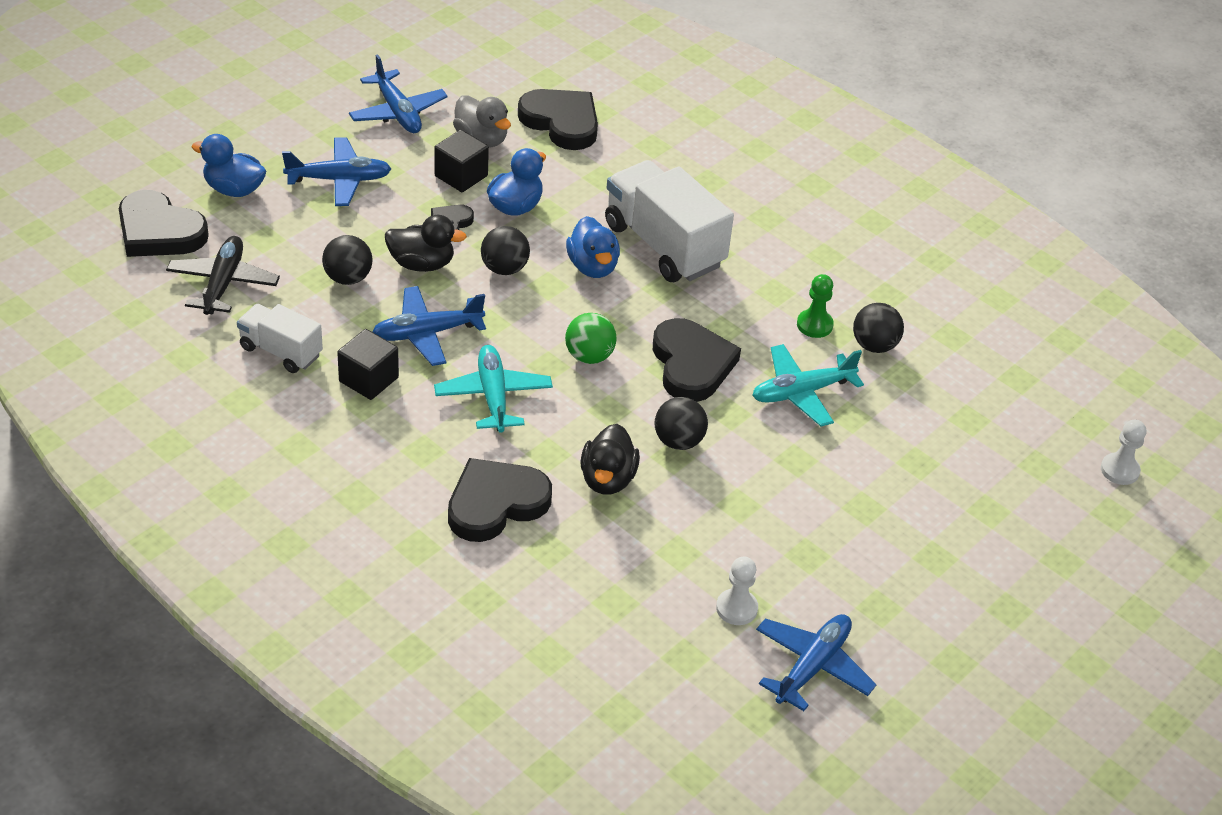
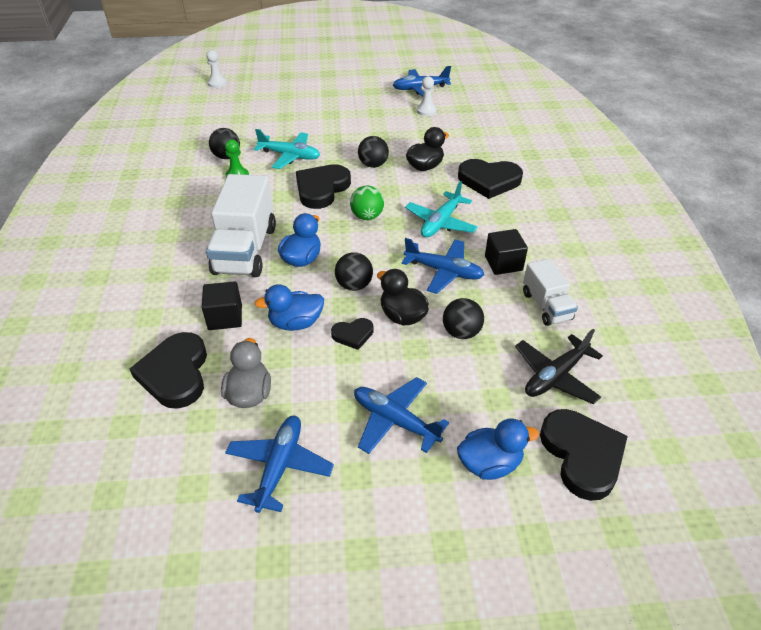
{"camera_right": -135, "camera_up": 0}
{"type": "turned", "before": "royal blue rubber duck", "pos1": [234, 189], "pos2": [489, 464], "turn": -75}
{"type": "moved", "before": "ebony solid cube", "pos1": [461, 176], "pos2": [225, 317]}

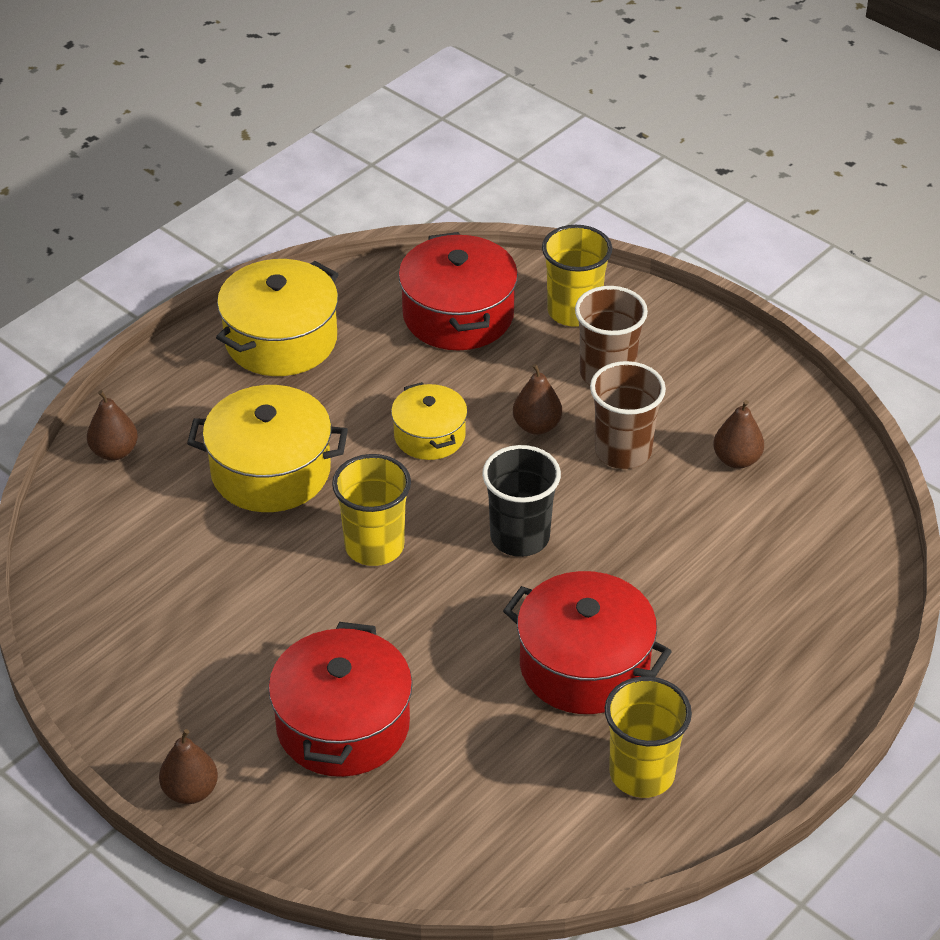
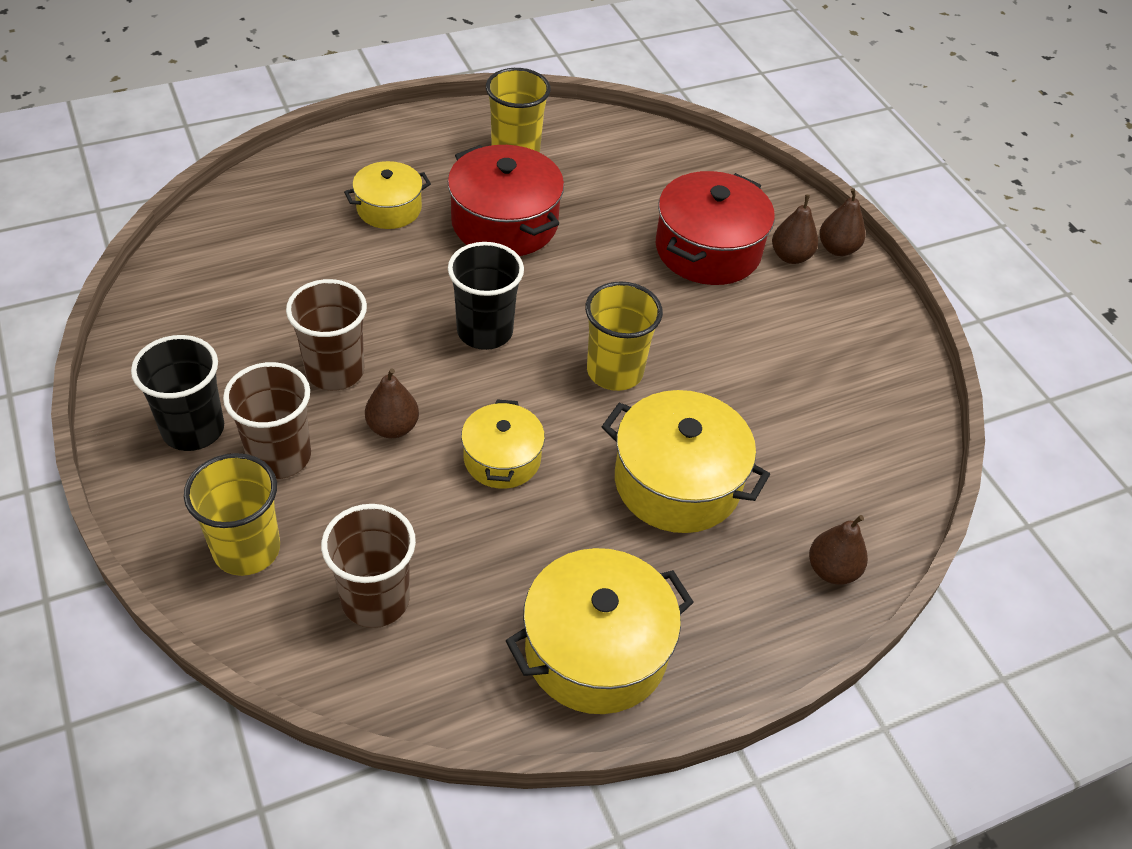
{"camera_right": -160, "camera_up": 5}
{"type": "replaced", "before": "scarlet stockpot", "after": "brown cup", "pos1": [458, 315], "pos2": [375, 600]}
{"type": "moved", "before": "brown pear", "pos1": [736, 460], "pos2": [790, 256]}
{"type": "added", "after": "ebony cup", "pos2": [193, 429]}
{"type": "added", "after": "bright yellow stockpot", "pos2": [389, 208]}

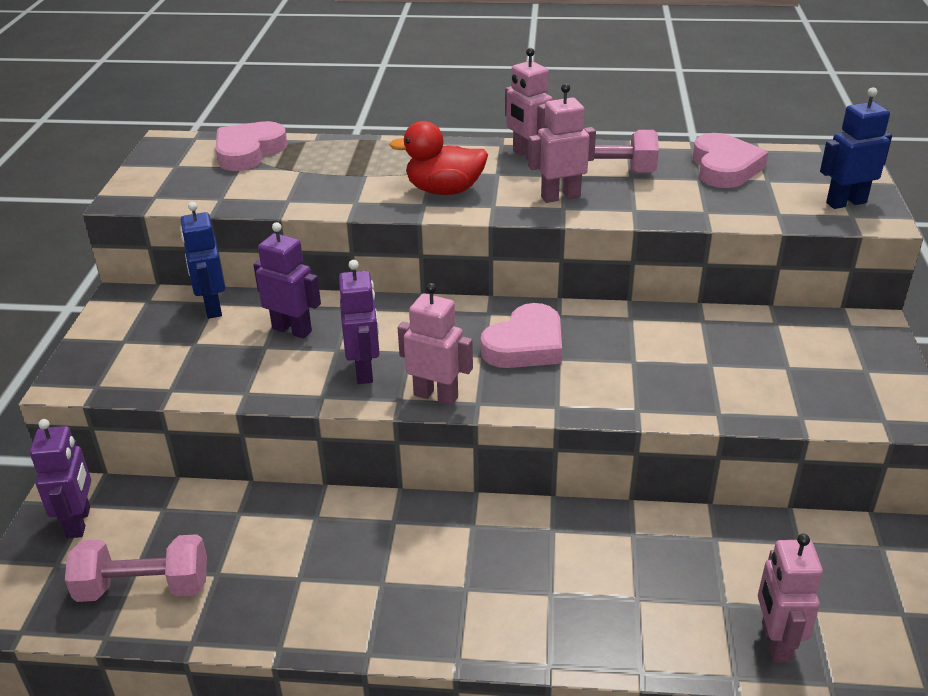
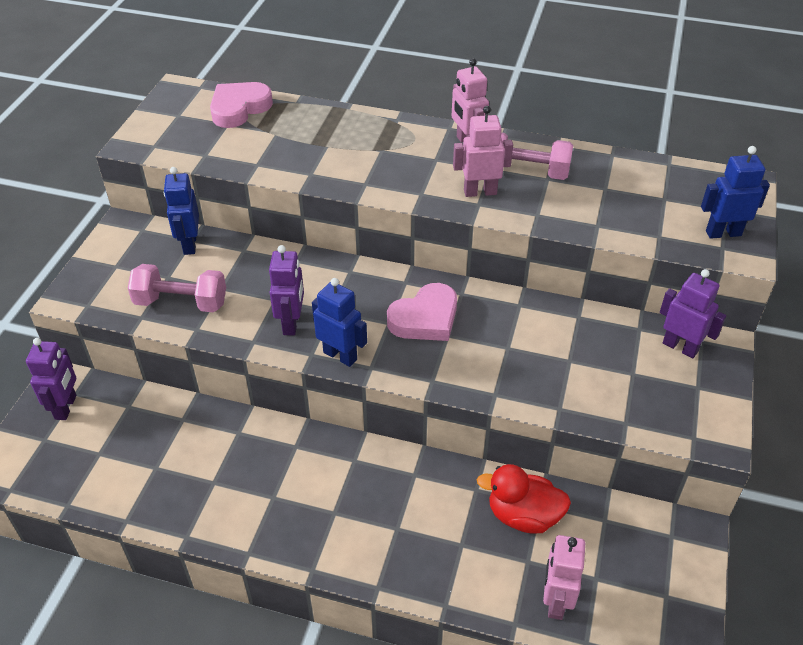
{"camera_right": 10, "camera_up": 10}
{"type": "moved", "before": "rose-pink dumbbell", "pos1": [144, 587], "pos2": [181, 302]}
{"type": "moved", "before": "royal purple robot", "pos1": [292, 330], "pos2": [680, 347]}
{"type": "moved", "before": "scarlet rubber duck", "pos1": [444, 190], "pos2": [523, 516]}
{"type": "recoloured", "before": "rose-pink robot", "after": "royal blue robot", "pos1": [436, 396], "pos2": [340, 355]}
{"type": "removed", "before": "rose-pink love heart", "pos1": [724, 167]}

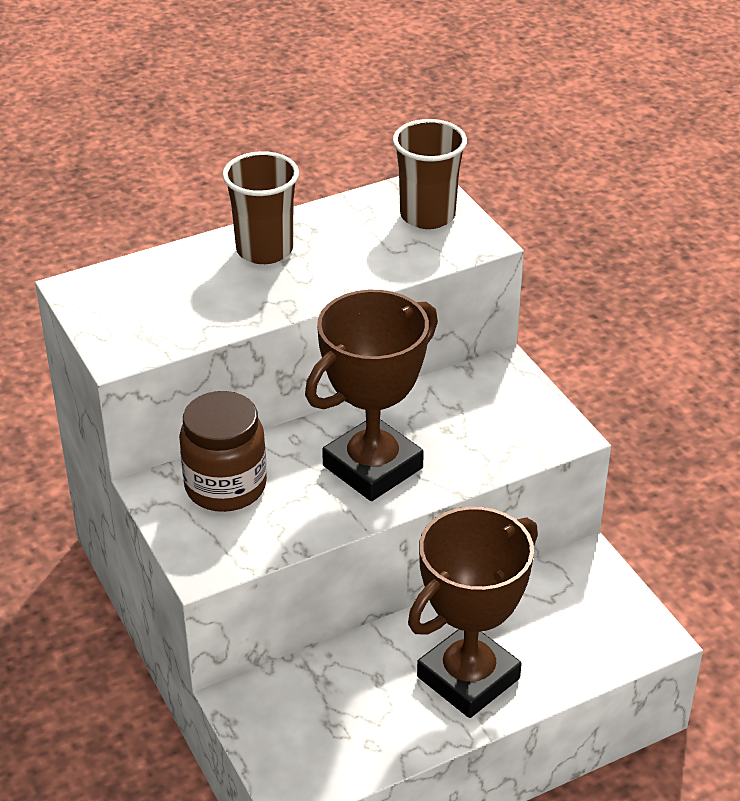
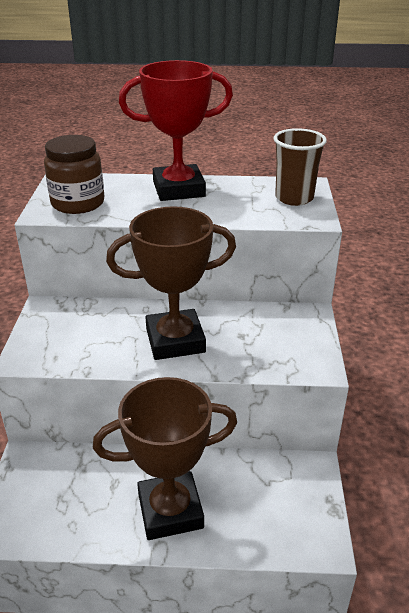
{"camera_right": 30, "camera_up": -5}
{"type": "moved", "before": "brown jam jar", "pos1": [225, 486], "pos2": [78, 203]}
{"type": "replaced", "before": "brown cup", "after": "scarlet prize cup", "pos1": [264, 250], "pos2": [179, 189]}

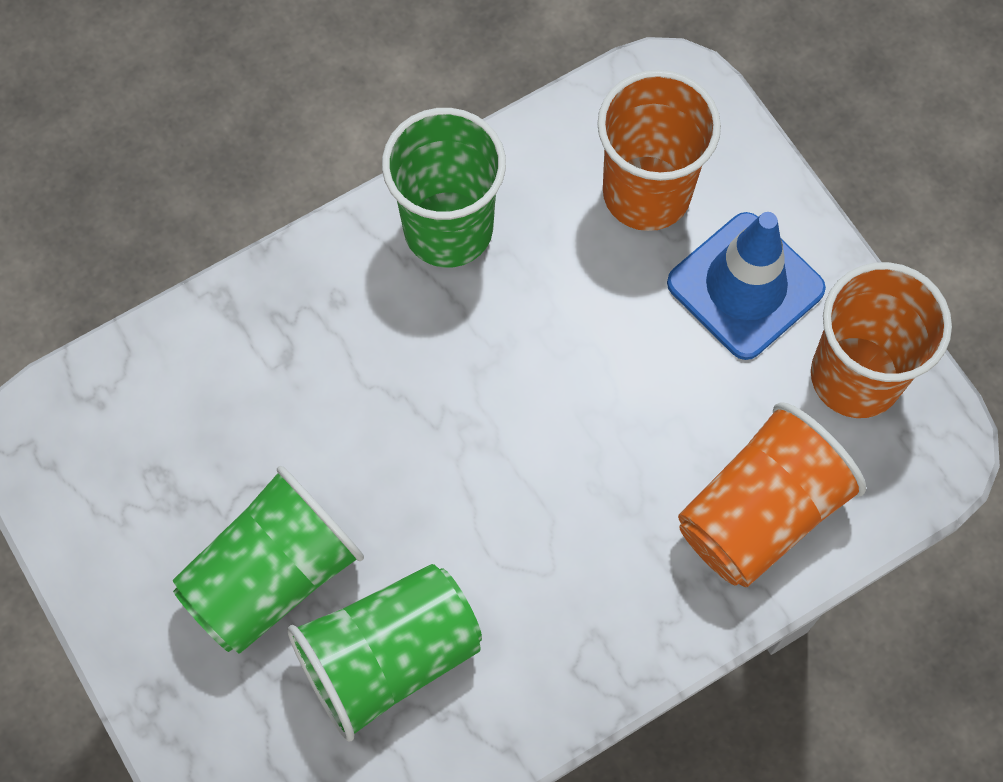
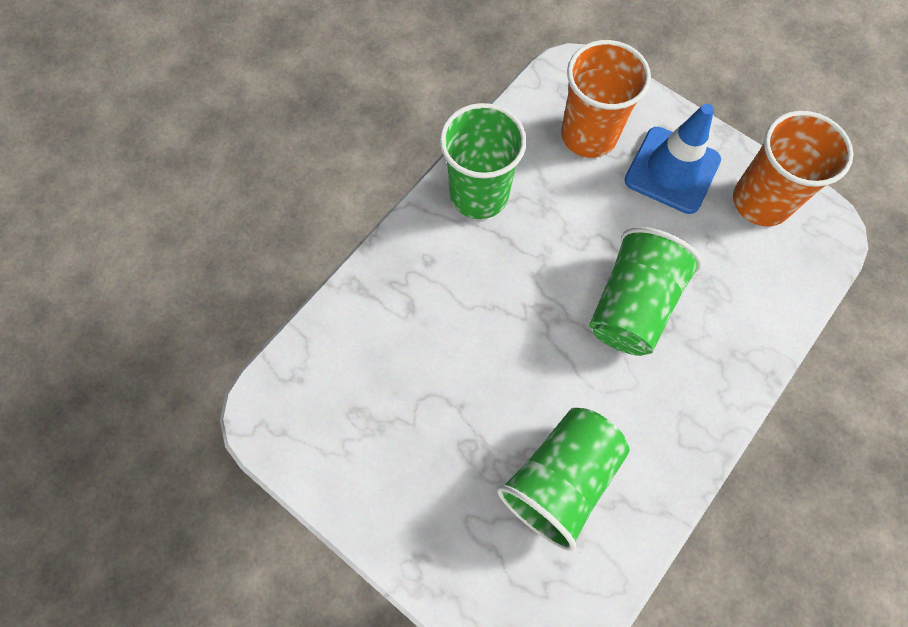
{"camera_right": -20, "camera_up": 0}
{"type": "moved", "before": "emerald cup", "pos1": [273, 575], "pos2": [632, 305]}
{"type": "removed", "before": "orange-coloured cup", "pos1": [760, 512]}

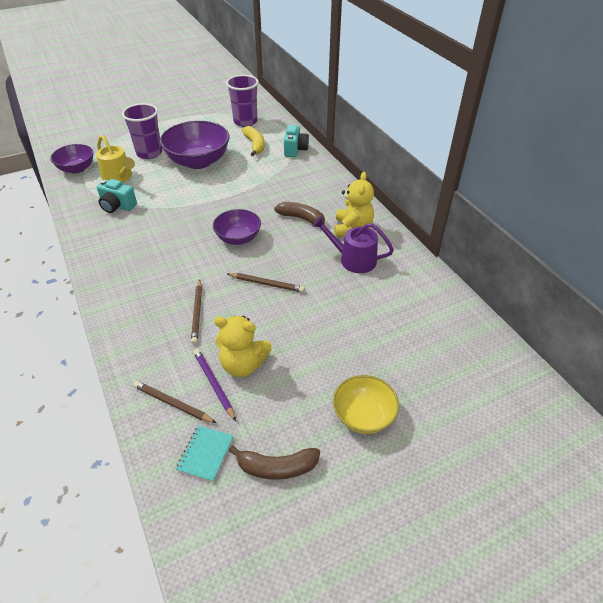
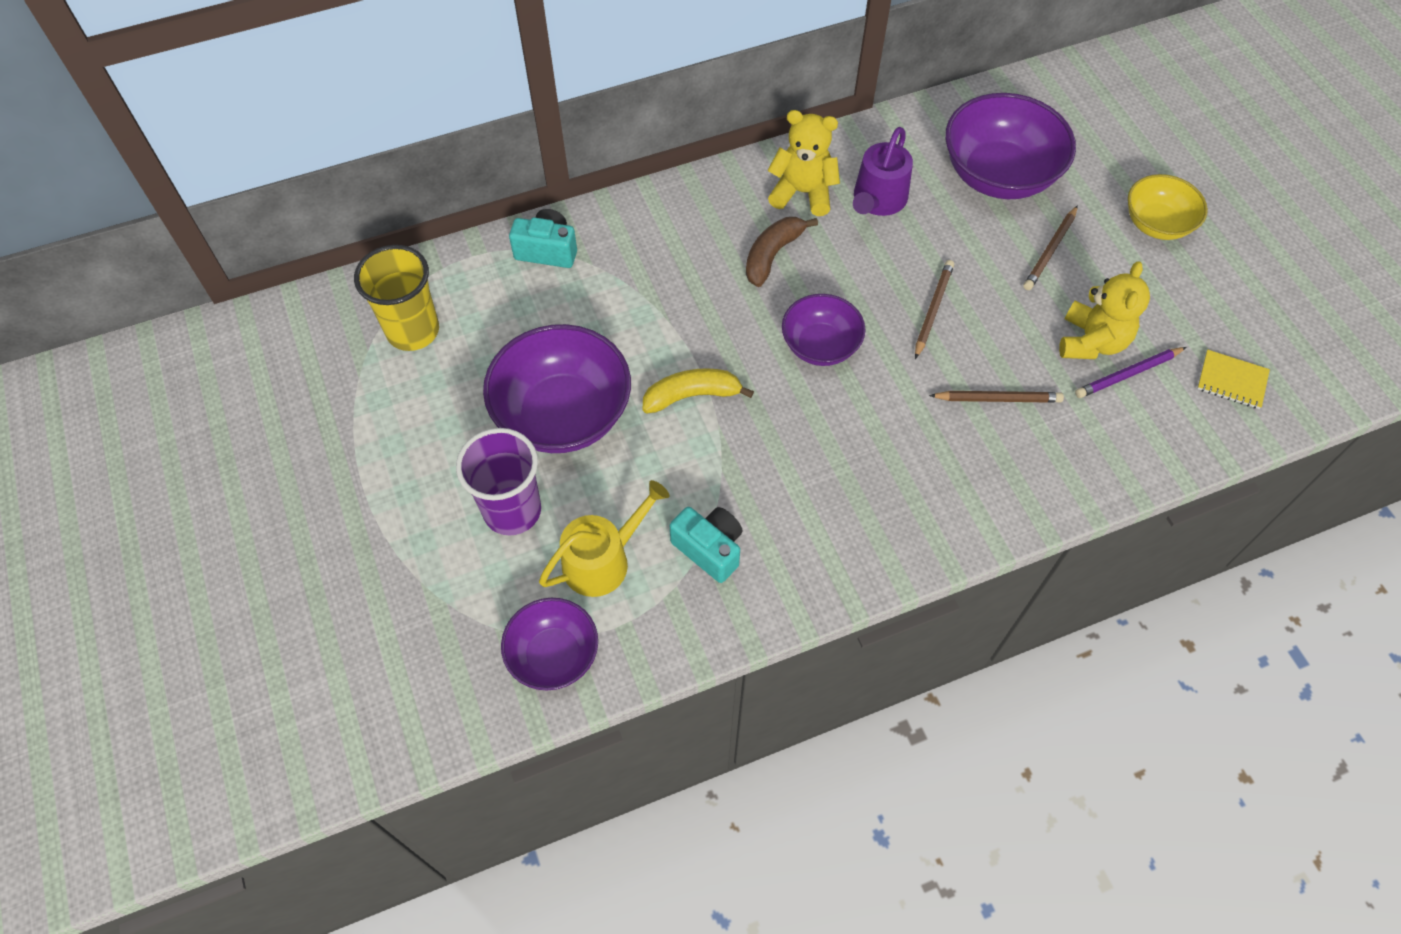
{"camera_right": -85, "camera_up": 15}
{"type": "turned", "before": "turquoise compact camera", "pos1": [117, 206], "pos2": [709, 549], "turn": -75}
{"type": "moved", "before": "brown pencil", "pos1": [172, 403], "pos2": [1050, 251]}
{"type": "recoloured", "before": "turquoise exercise book", "after": "bright yellow exercise book", "pos1": [205, 454], "pos2": [1231, 381]}
{"type": "recoloured", "before": "royal purple cup", "after": "bright yellow cup", "pos1": [245, 122], "pos2": [413, 331]}
{"type": "removed", "before": "brown banana", "pos1": [276, 467]}
{"type": "moved", "before": "bright yellow banana", "pos1": [255, 145], "pos2": [692, 395]}
{"type": "added", "after": "royal purple bowl", "pos2": [998, 175]}

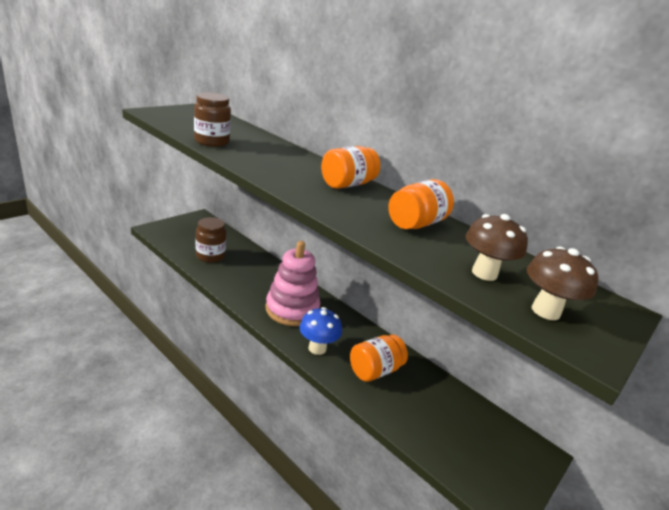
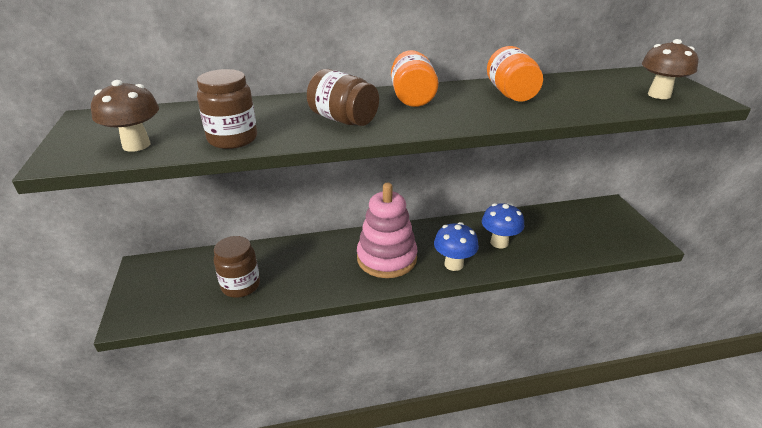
{"camera_right": -50, "camera_up": 5}
{"type": "replaced", "before": "orange-coloured jam jar", "after": "royal blue toadstool", "pos1": [375, 370], "pos2": [499, 242]}
{"type": "moved", "before": "brown toadstool", "pos1": [484, 273], "pos2": [136, 145]}
{"type": "added", "after": "brown jam jar", "pos2": [343, 119]}

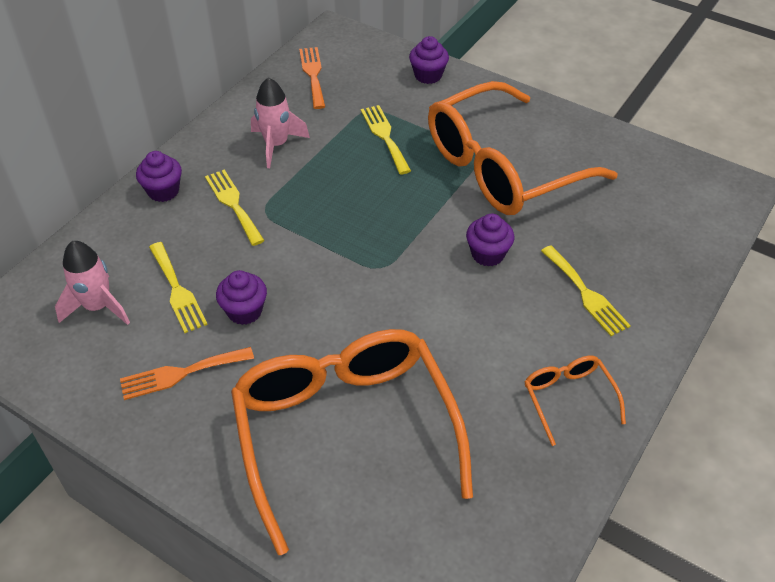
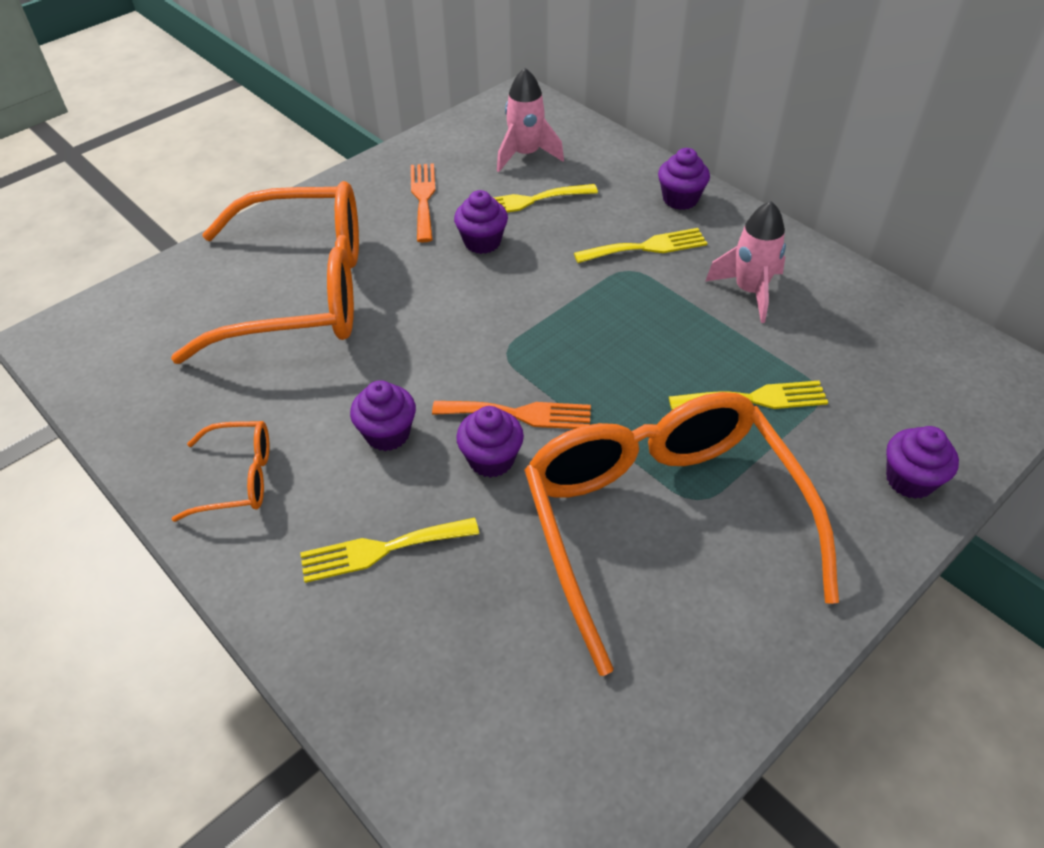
{"camera_right": 105, "camera_up": 0}
{"type": "moved", "before": "orange-coloured fork", "pos1": [313, 75], "pos2": [519, 414]}
{"type": "added", "after": "royal purple fairy cake", "pos2": [387, 434]}

